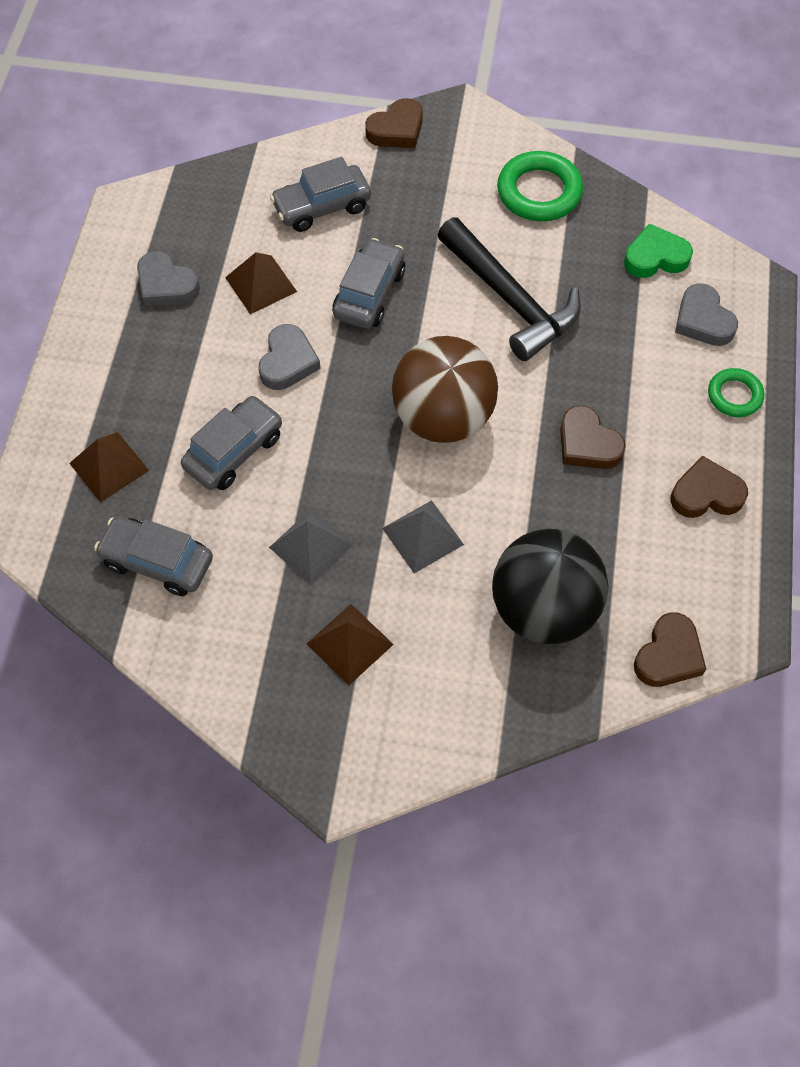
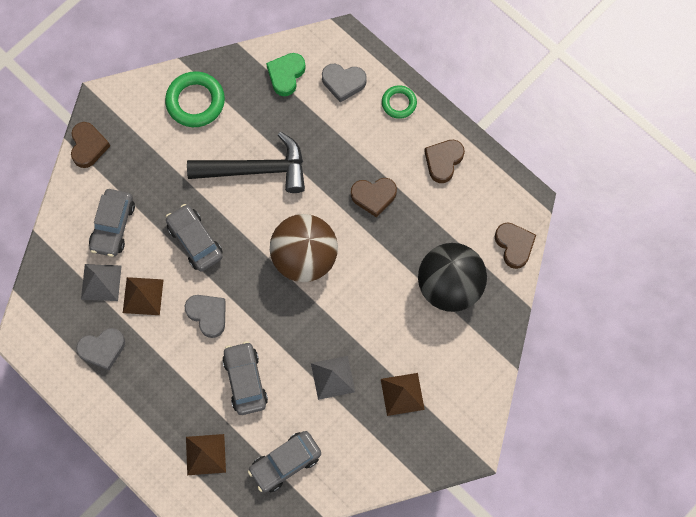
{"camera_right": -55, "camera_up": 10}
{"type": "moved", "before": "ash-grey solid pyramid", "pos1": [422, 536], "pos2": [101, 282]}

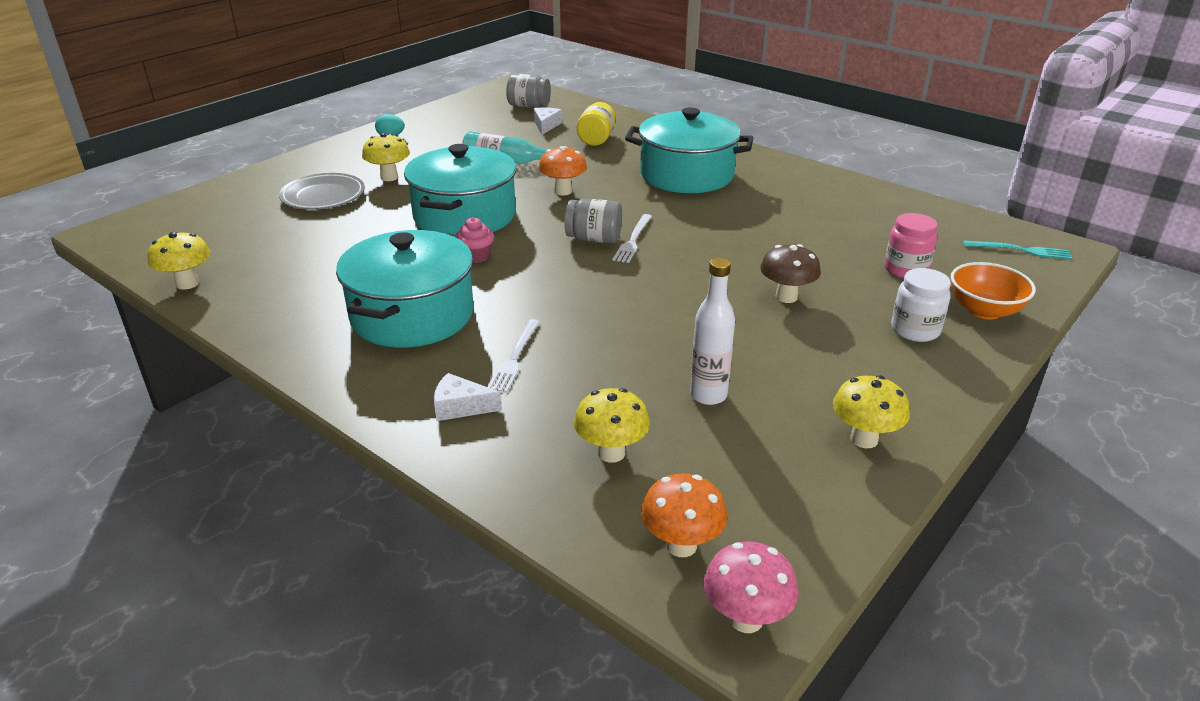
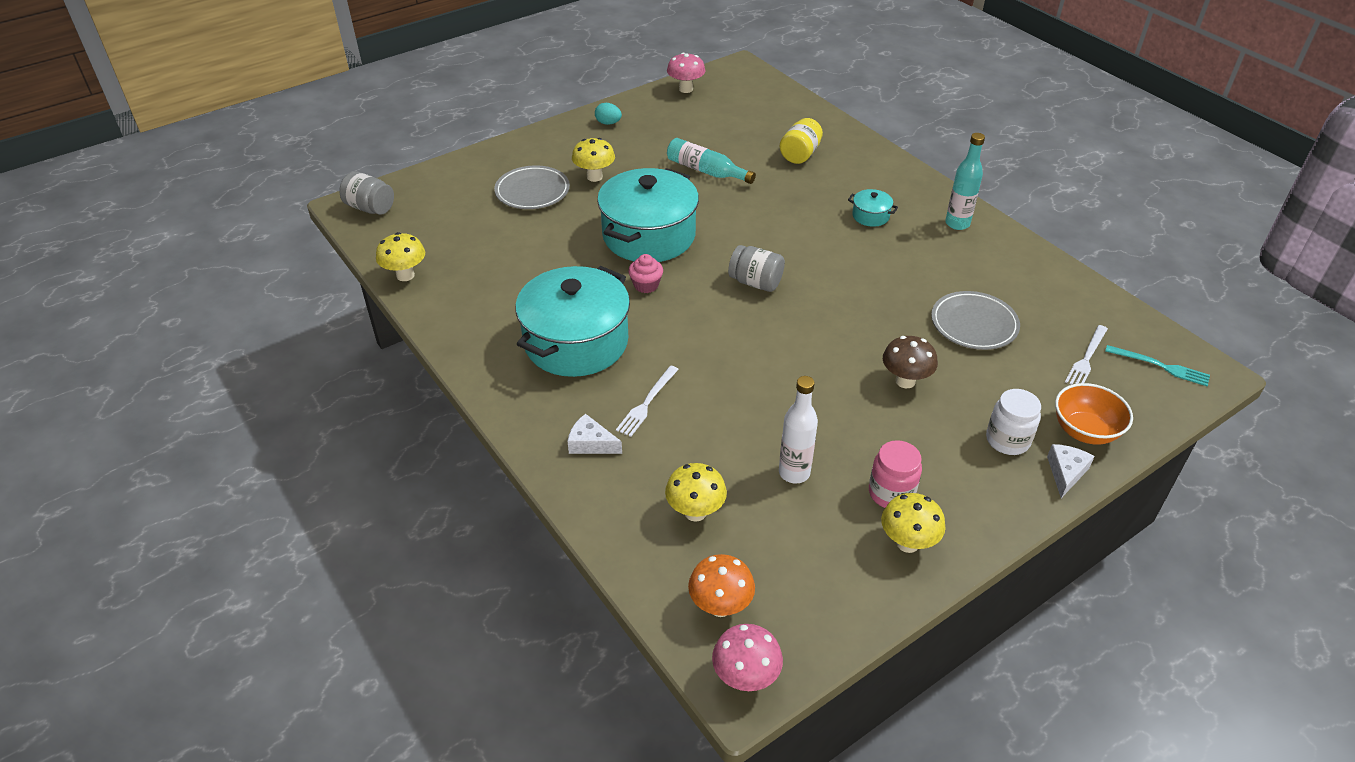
{"camera_right": 15, "camera_up": 10}
{"type": "moved", "before": "ash-grey jam jar", "pos1": [529, 106], "pos2": [370, 208]}
{"type": "moved", "before": "snow-white cheese wedge", "pos1": [546, 125], "pos2": [1066, 473]}
{"type": "removed", "before": "orange-coloured toadstool", "pos1": [563, 191]}
{"type": "moved", "before": "snow-white fork", "pos1": [633, 240], "pos2": [1086, 358]}
{"type": "resized", "before": "turquoise stockpot", "pos1": [687, 175], "pos2": [870, 216], "scale": 0.41}
{"type": "moved", "before": "rose-pink jam jar", "pos1": [906, 270], "pos2": [891, 493]}
{"type": "added", "after": "rose-pink toadstool", "pos2": [686, 89]}
{"type": "added", "after": "ash-grey dinner plate", "pos2": [974, 324]}
{"type": "added", "after": "turquoise bottle", "pos2": [957, 224]}

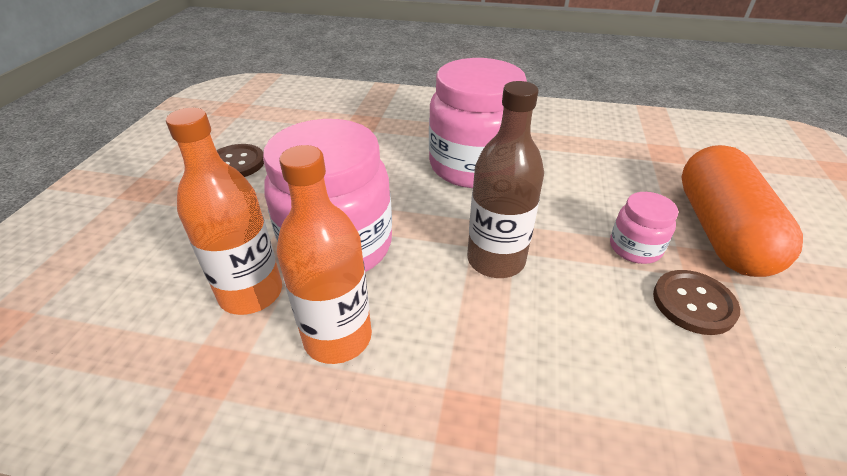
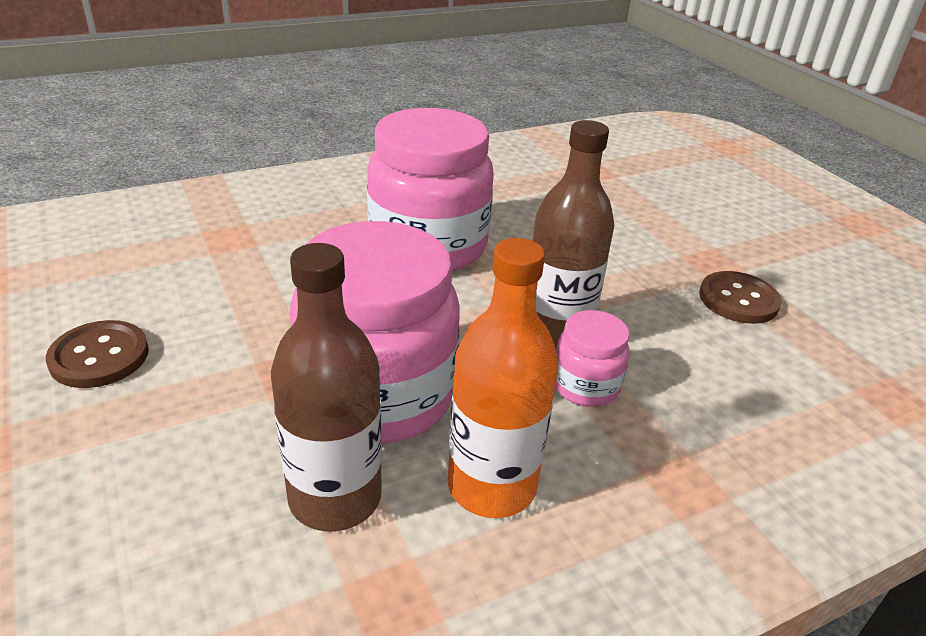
{"camera_right": -40, "camera_up": -5}
{"type": "recoloured", "before": "orange-coloured bottle", "after": "brown bottle", "pos1": [251, 293], "pos2": [335, 498]}
{"type": "moved", "before": "rose-pink jam jar", "pos1": [635, 248], "pos2": [585, 386]}
{"type": "removed", "before": "orange-coloured pill shape", "pos1": [720, 231]}

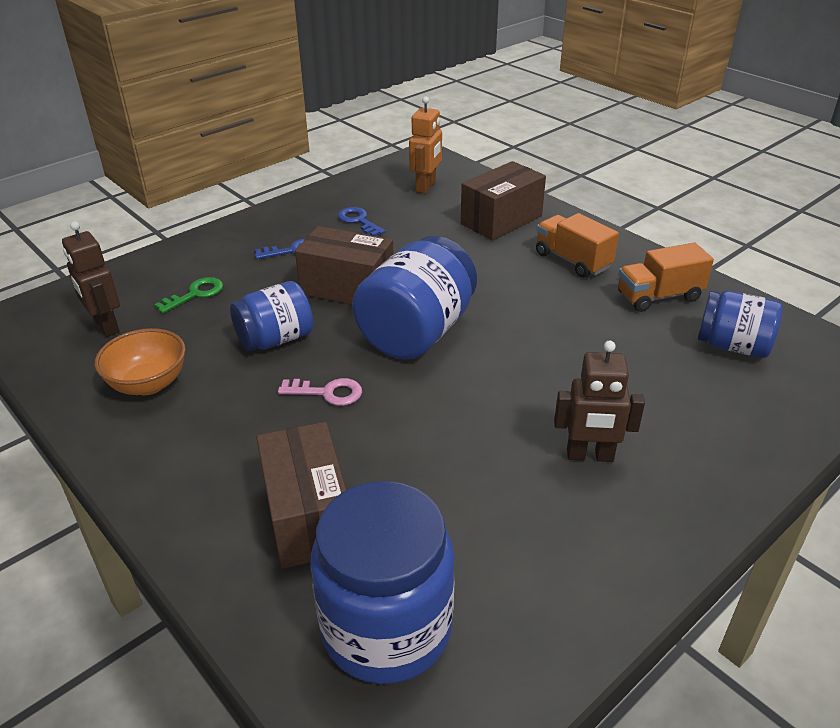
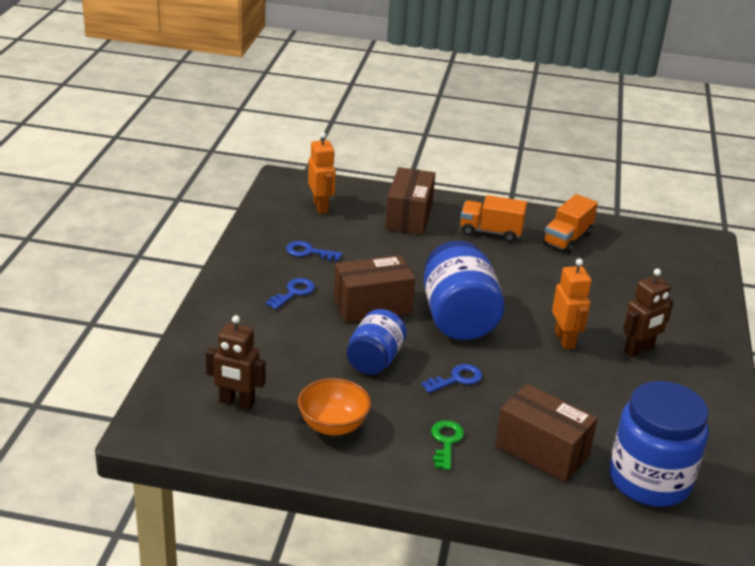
{"camera_right": -40, "camera_up": -5}
{"type": "moved", "before": "emerald key", "pos1": [195, 294], "pos2": [446, 442]}
{"type": "recoloured", "before": "rose-pink key", "after": "royal blue key", "pos1": [327, 393], "pos2": [456, 379]}
{"type": "removed", "before": "royal blue jam jar", "pos1": [732, 346]}
{"type": "added", "after": "orange-coloured robot", "pos2": [565, 340]}

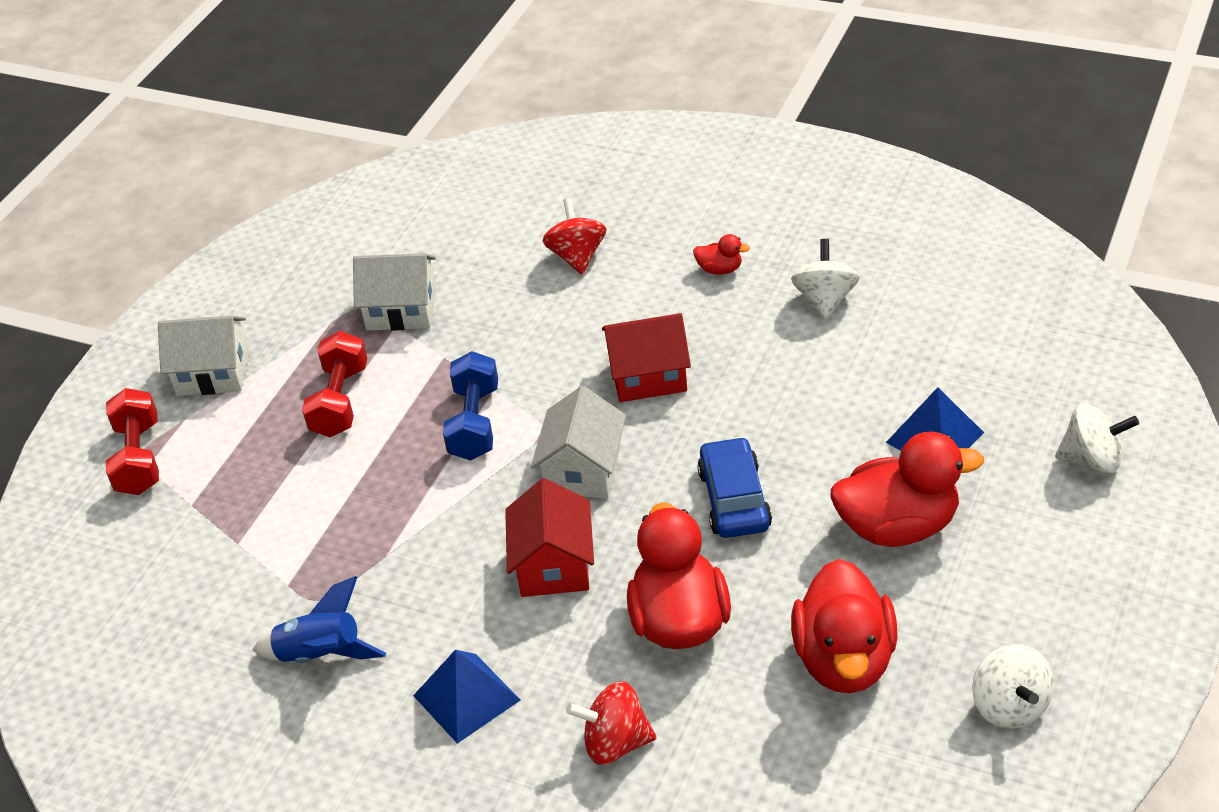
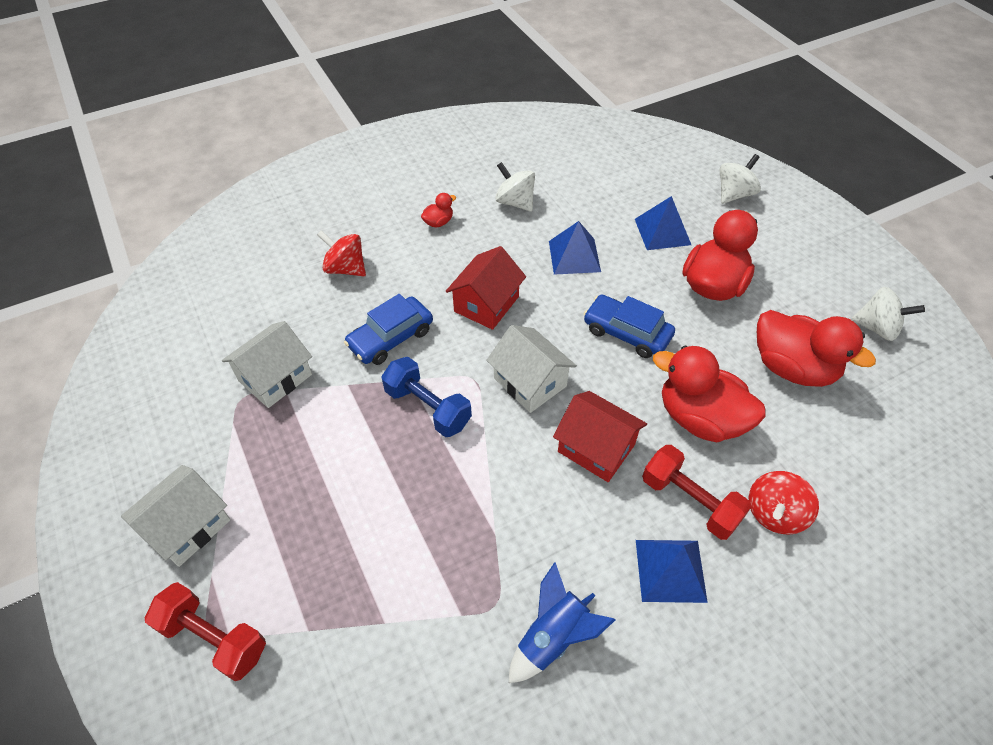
{"camera_right": -55, "camera_up": 10}
{"type": "moved", "before": "scarlet dumbbell", "pos1": [340, 401], "pos2": [690, 501]}
{"type": "added", "after": "royal blue automobile", "pos2": [391, 338]}
{"type": "added", "after": "royal blue solid pyramid", "pos2": [574, 256]}

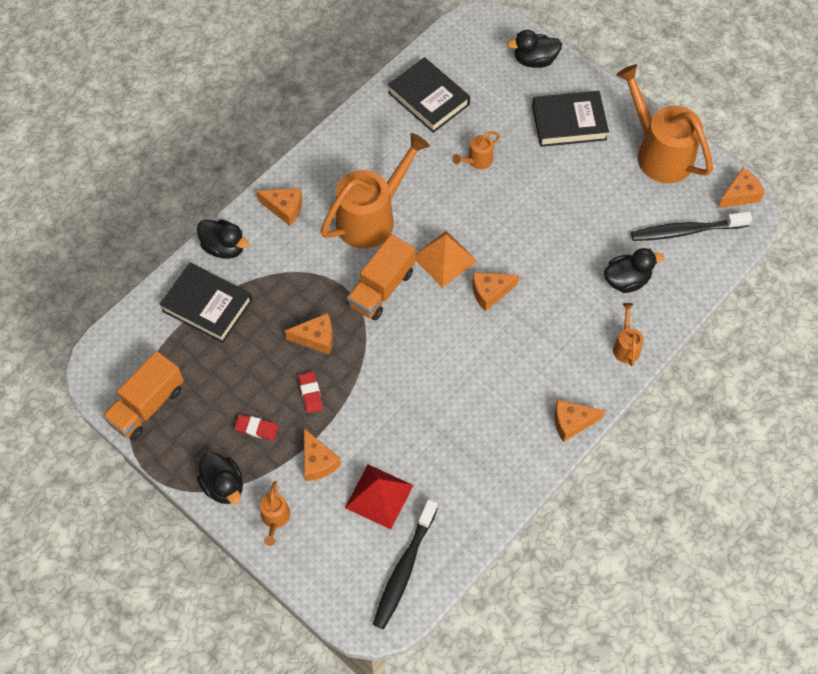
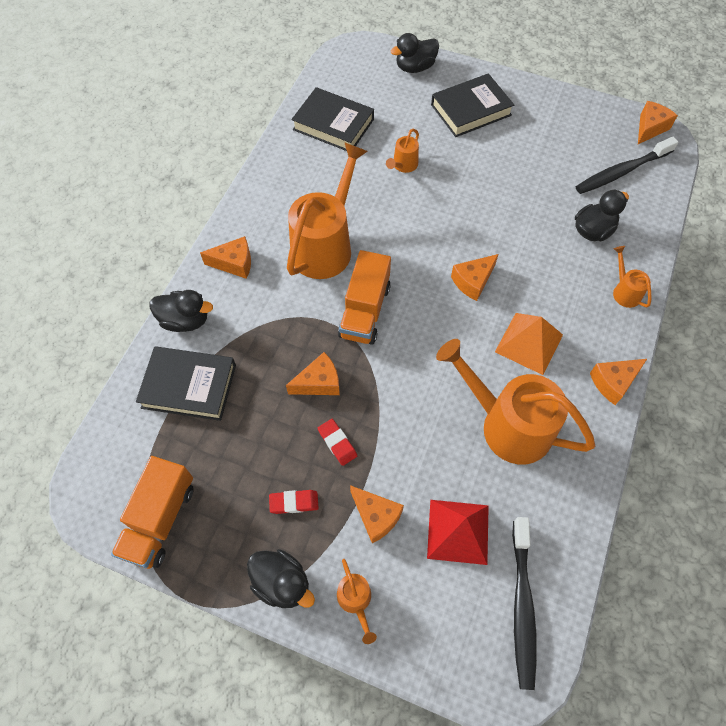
{"camera_right": -20, "camera_up": 0}
{"type": "moved", "before": "orange-coloured solid pyramid", "pos1": [444, 258], "pos2": [529, 343]}
{"type": "moved", "before": "orange-coloured sprinkling can", "pos1": [658, 152], "pos2": [506, 424]}

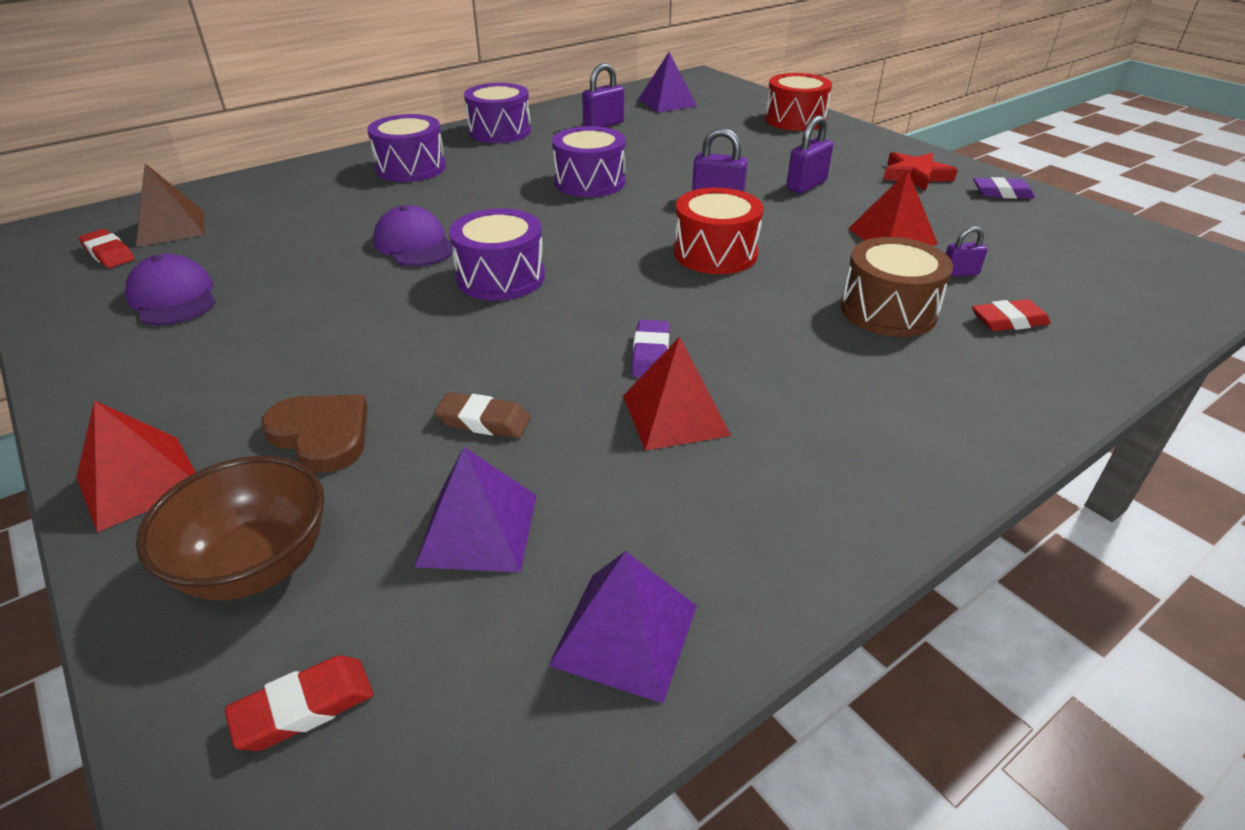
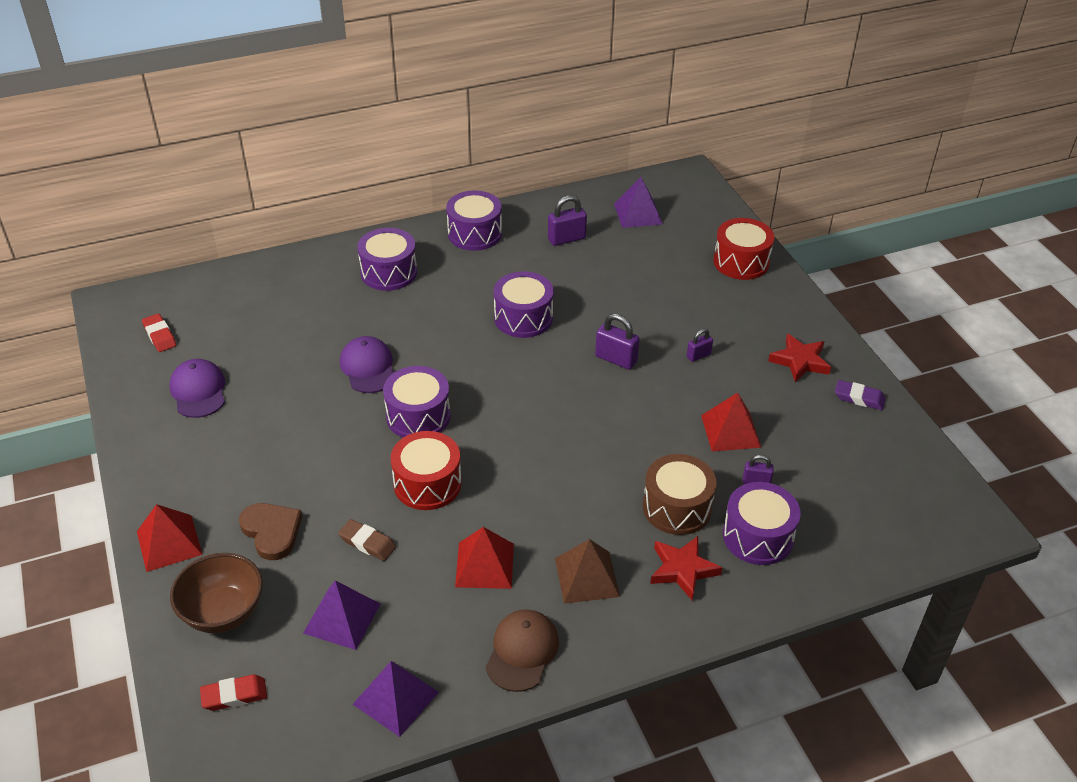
{"camera_right": 15, "camera_up": 5}
{"type": "moved", "before": "brown solid pyramid", "pos1": [170, 228], "pos2": [587, 577]}
{"type": "removed", "before": "royal purple gum eraser", "pos1": [650, 354]}
{"type": "moved", "before": "scarlet toy drum", "pos1": [715, 253], "pos2": [427, 484]}
{"type": "resized", "before": "royal purple padlock", "pos1": [806, 185], "pos2": [698, 355], "scale": 0.61}
{"type": "replaced", "before": "scarlet gum eraser", "after": "royal purple toy drum", "pos1": [1008, 321], "pos2": [758, 536]}
{"type": "added", "after": "brown baseball cap", "pos2": [522, 651]}
{"type": "added", "after": "scarlet star shape", "pos2": [683, 569]}

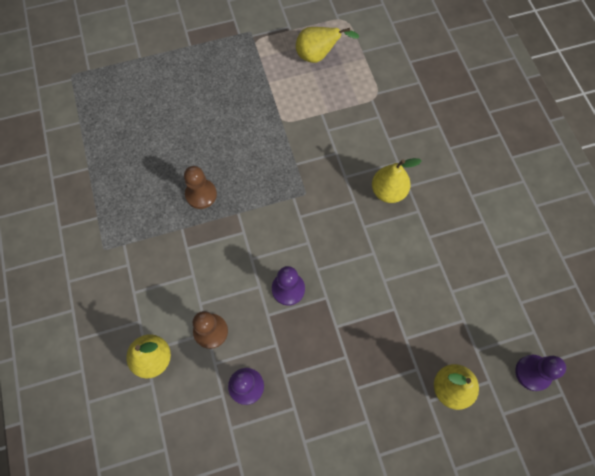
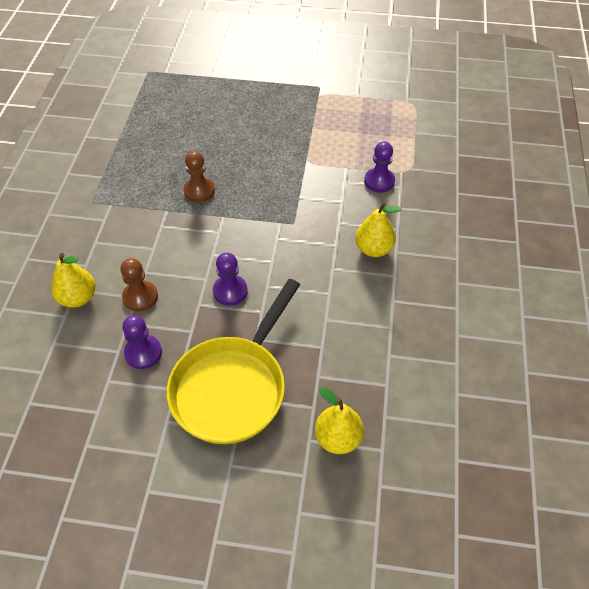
{"camera_right": 25, "camera_up": -15}
{"type": "removed", "before": "bright yellow pear", "pos1": [318, 56]}
{"type": "moved", "before": "royal purple chess pawn", "pos1": [533, 373], "pos2": [379, 181]}
{"type": "added", "after": "bright yellow skillet", "pos2": [232, 388]}

